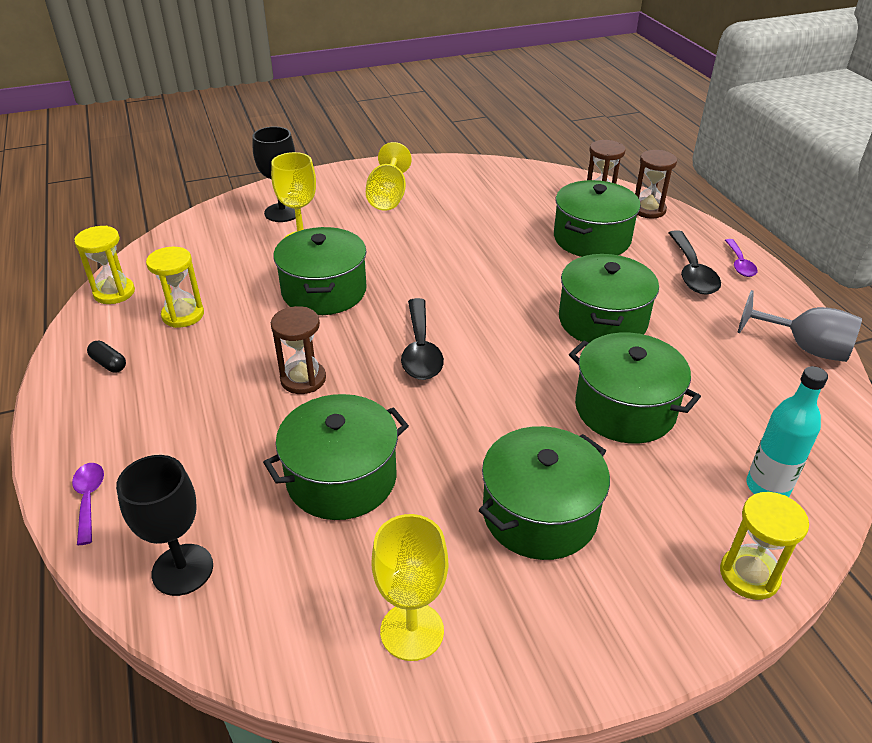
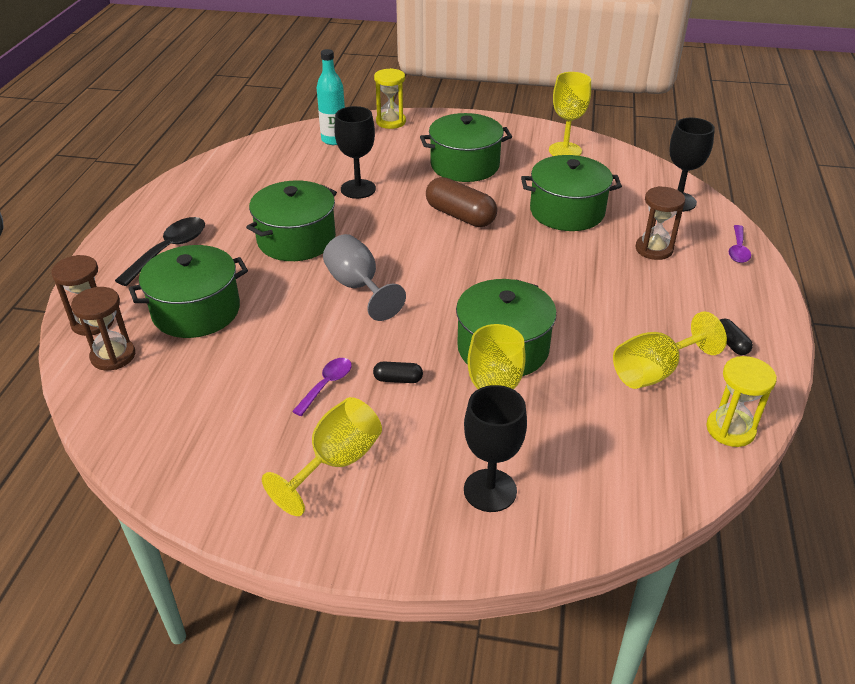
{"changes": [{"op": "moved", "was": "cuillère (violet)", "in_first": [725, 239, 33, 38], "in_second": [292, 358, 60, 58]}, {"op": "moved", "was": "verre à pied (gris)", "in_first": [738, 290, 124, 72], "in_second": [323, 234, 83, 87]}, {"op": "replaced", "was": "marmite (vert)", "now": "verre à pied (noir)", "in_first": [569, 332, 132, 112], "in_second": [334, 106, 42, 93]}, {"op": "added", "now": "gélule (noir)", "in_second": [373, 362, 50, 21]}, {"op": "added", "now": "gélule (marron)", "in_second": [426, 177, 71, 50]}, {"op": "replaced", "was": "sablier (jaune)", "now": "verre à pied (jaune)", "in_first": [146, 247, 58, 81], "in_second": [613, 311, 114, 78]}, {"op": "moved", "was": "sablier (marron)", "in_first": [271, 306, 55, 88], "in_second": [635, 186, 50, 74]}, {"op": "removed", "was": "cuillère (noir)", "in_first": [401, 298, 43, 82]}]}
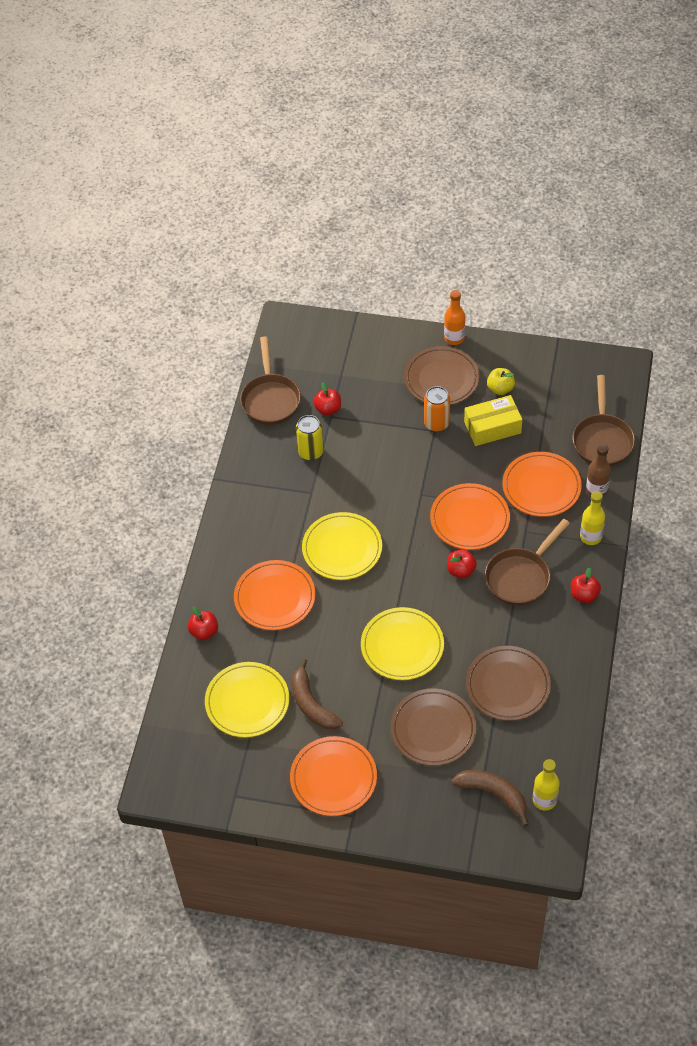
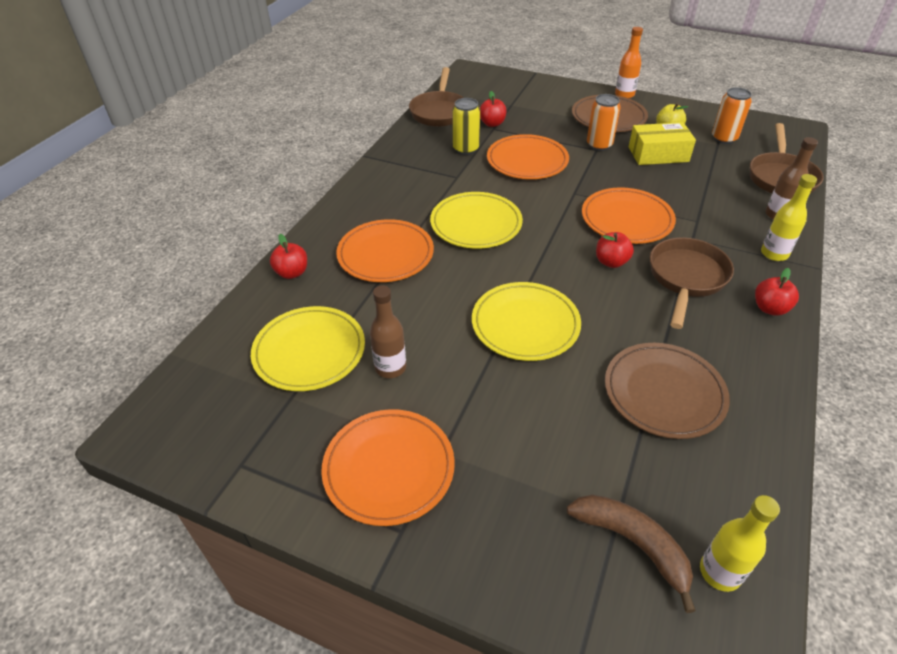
{"changes": [{"op": "replaced", "was": "banane (marron)", "now": "bouteille (marron)", "in_first": [292, 659, 51, 70], "in_second": [370, 285, 36, 93]}, {"op": "moved", "was": "assiette (orange)", "in_first": [502, 452, 80, 65], "in_second": [487, 134, 82, 45]}, {"op": "turned", "was": "poêle (marron)", "in_first": [485, 519, 85, 87], "in_second": [650, 237, 84, 92], "clockwise": 150}, {"op": "added", "now": "canette (orange)", "in_second": [712, 87, 40, 57]}, {"op": "removed", "was": "assiette (marron)", "in_first": [390, 689, 86, 77]}]}
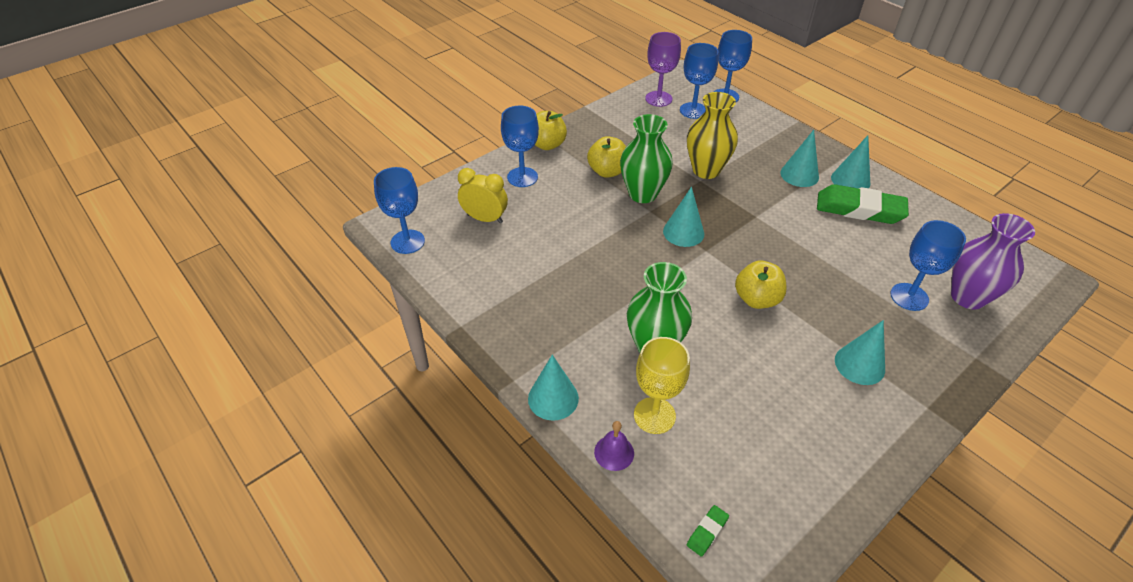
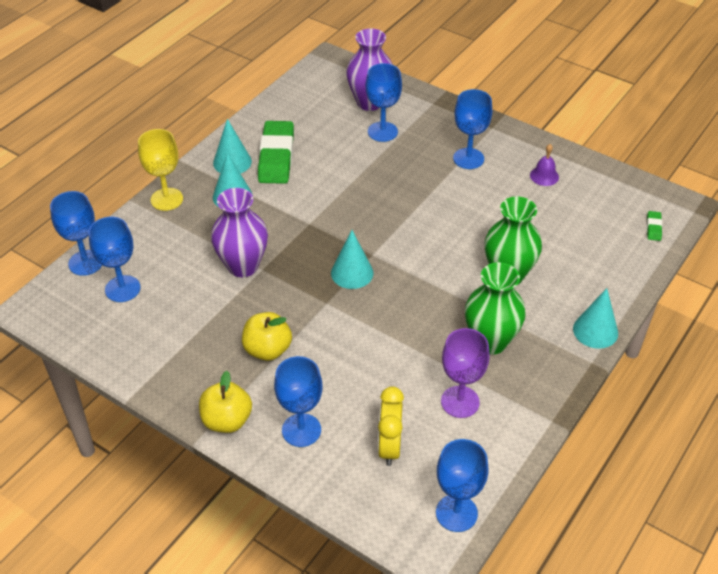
{"changes": [{"op": "moved", "was": "verre à pied (jaune)", "in_first": [634, 337, 56, 97], "in_second": [138, 129, 45, 82]}, {"op": "recoloured", "was": "vase (jaune)", "now": "vase (violet)", "in_first": [687, 92, 51, 87], "in_second": [211, 188, 57, 89]}, {"op": "moved", "was": "verre à pied (violet)", "in_first": [645, 32, 36, 75], "in_second": [441, 328, 48, 90]}, {"op": "replaced", "was": "cône (turquoise)", "now": "verre à pied (bleu)", "in_first": [835, 320, 50, 65], "in_second": [453, 89, 39, 80]}, {"op": "moved", "was": "vase (vert)", "in_first": [620, 114, 53, 89], "in_second": [465, 262, 61, 93]}, {"op": "moved", "was": "cloche (violet)", "in_first": [594, 421, 40, 50], "in_second": [530, 144, 29, 42]}, {"op": "turned", "was": "gomme (vert)", "in_first": [687, 505, 42, 52], "in_second": [647, 211, 15, 30], "clockwise": 75}, {"op": "removed", "was": "pomme (jaune)", "in_first": [735, 260, 52, 49]}]}
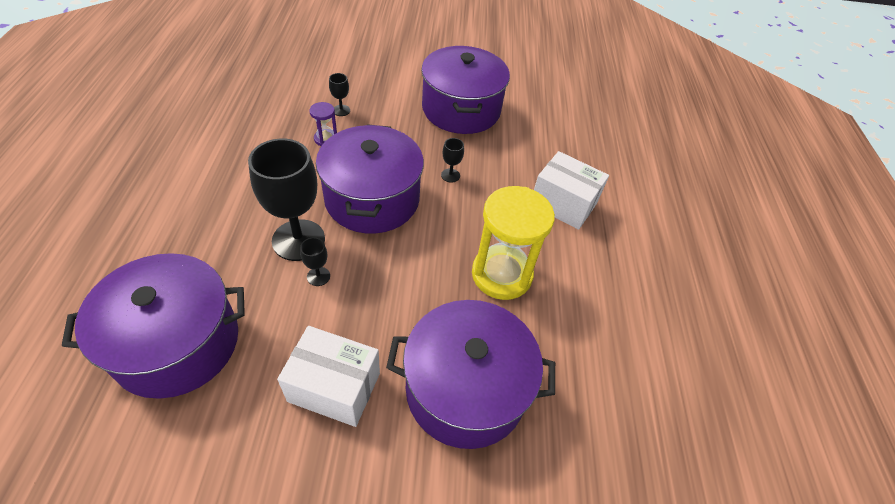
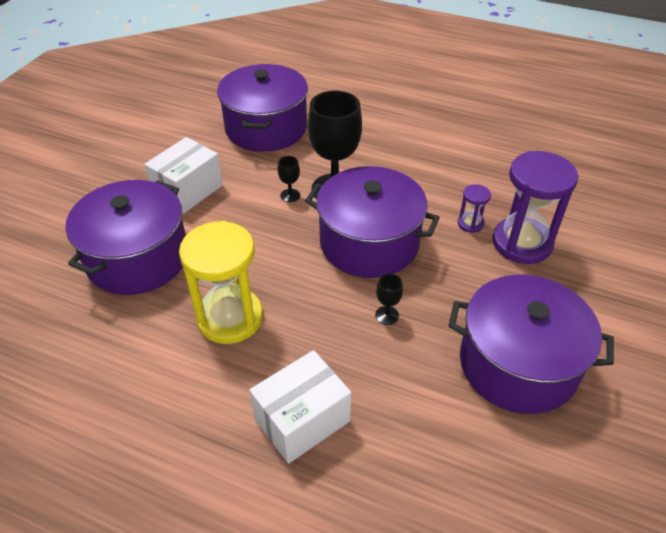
{"changes": [{"op": "replaced", "was": "verre à pied (noir)", "now": "sablier (violet)", "in_first": [329, 73, 21, 43], "in_second": [493, 151, 85, 113]}]}
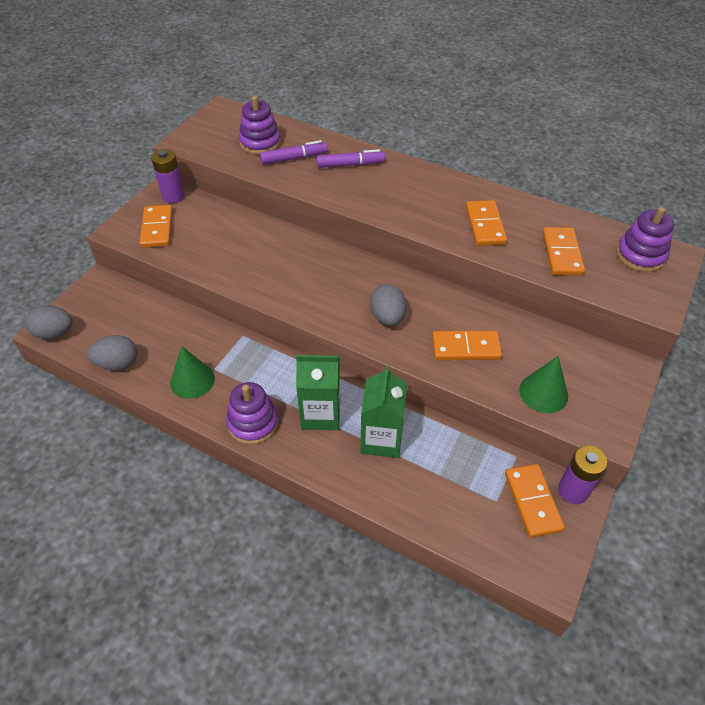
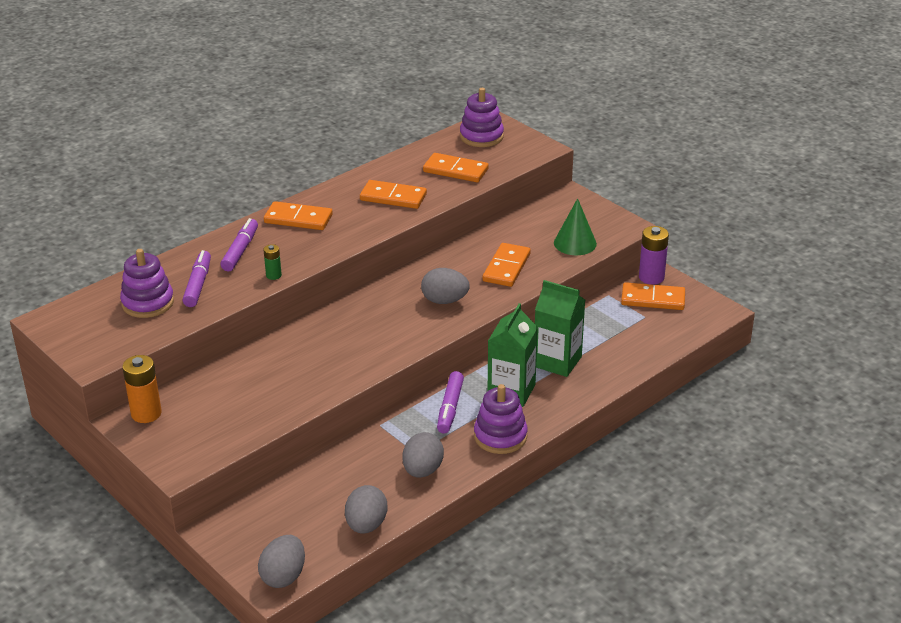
{"changes": [{"op": "recoloured", "was": "pile (violet)", "now": "pile (orange)", "in_first": [151, 149, 34, 54], "in_second": [122, 355, 40, 68]}, {"op": "added", "now": "pile (vert)", "in_second": [263, 244, 19, 36]}, {"op": "moved", "was": "domino (orange)", "in_first": [140, 205, 33, 43], "in_second": [264, 201, 69, 29]}, {"op": "replaced", "was": "cône (vert)", "now": "œuf (gris)", "in_first": [170, 346, 45, 53], "in_second": [402, 432, 42, 46]}, {"op": "added", "now": "feutre (violet)", "in_second": [437, 371, 27, 62]}]}
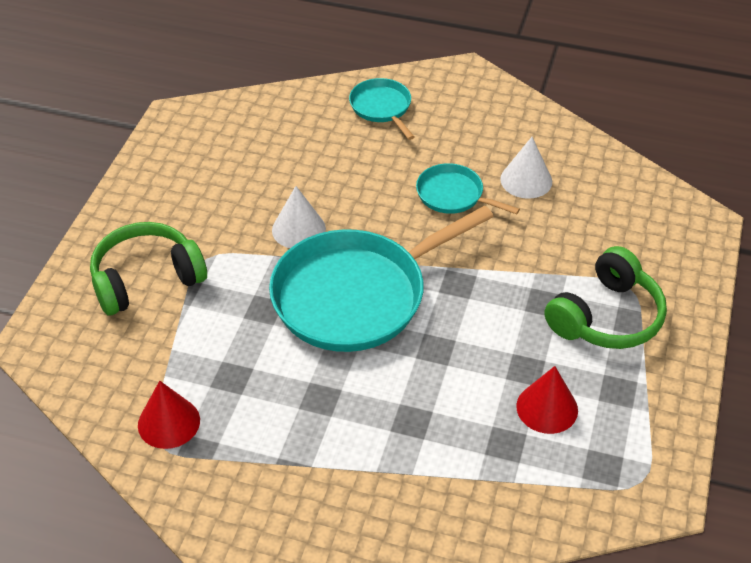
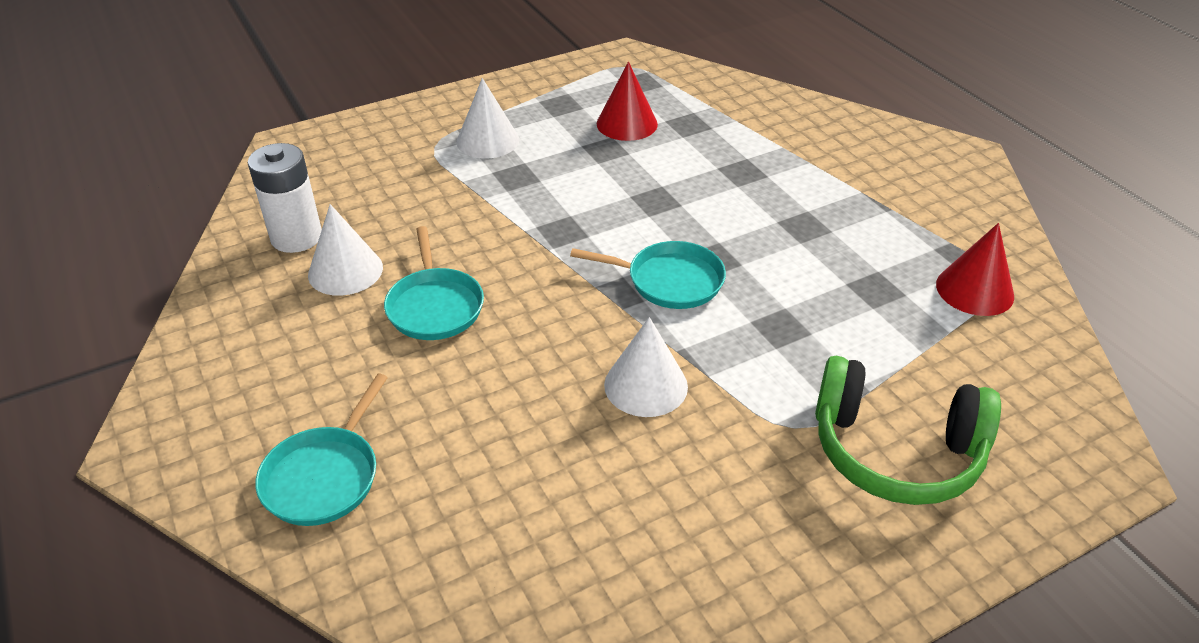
{"changes": [{"op": "added", "now": "pile (blanc)", "in_second": [248, 143, 74, 110]}, {"op": "replaced", "was": "casque audio (vert)", "now": "cône (blanc)", "in_first": [544, 246, 123, 103], "in_second": [457, 78, 62, 81]}, {"op": "resized", "was": "poêle (turquoise)", "in_first": [269, 205, 225, 147], "in_second": [570, 241, 156, 68], "ratio": 0.48}]}
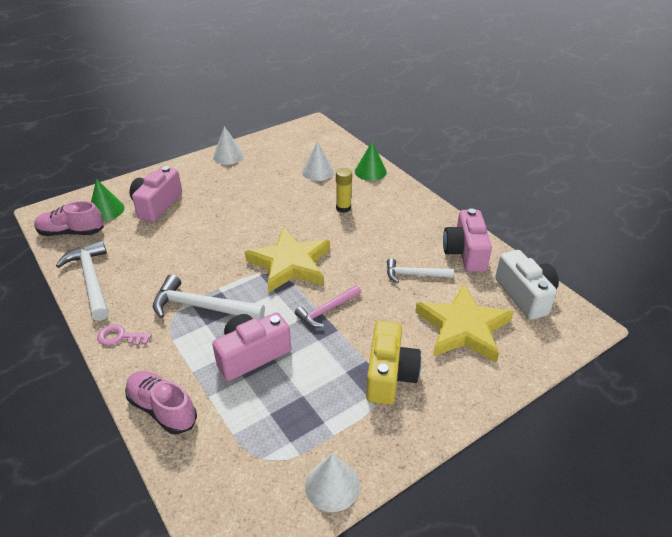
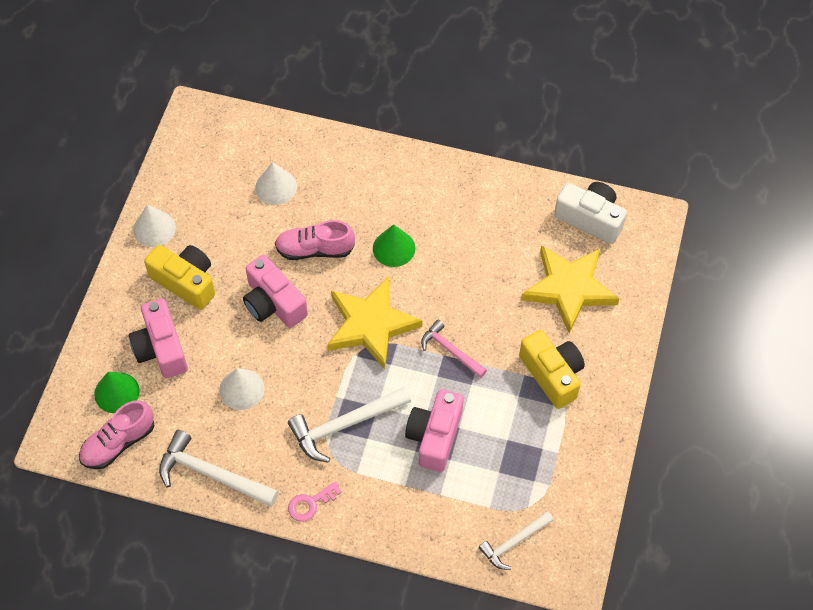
{"changes": [{"op": "added", "now": "appareil photo (jaune)", "in_second": [144, 245, 71, 65]}, {"op": "moved", "was": "cône (blanc)", "in_first": [305, 454, 55, 58], "in_second": [219, 368, 45, 42]}, {"op": "moved", "was": "appareil photo (rose)", "in_first": [443, 208, 49, 64], "in_second": [243, 255, 65, 73]}, {"op": "moved", "was": "chaussure (rose)", "in_first": [125, 371, 72, 63], "in_second": [275, 220, 80, 40]}, {"op": "moved", "was": "cône (vert)", "in_first": [355, 142, 32, 39], "in_second": [373, 224, 42, 43]}, {"op": "turned", "was": "marteau (rose)", "in_first": [295, 285, 66, 43], "in_second": [421, 320, 66, 58], "clockwise": 120}, {"op": "moved", "was": "marteau (blanc)", "in_first": [387, 258, 67, 25], "in_second": [479, 511, 75, 59]}, {"op": "removed", "was": "bâton de colle (jaune)", "in_first": [336, 168, 16, 45]}]}
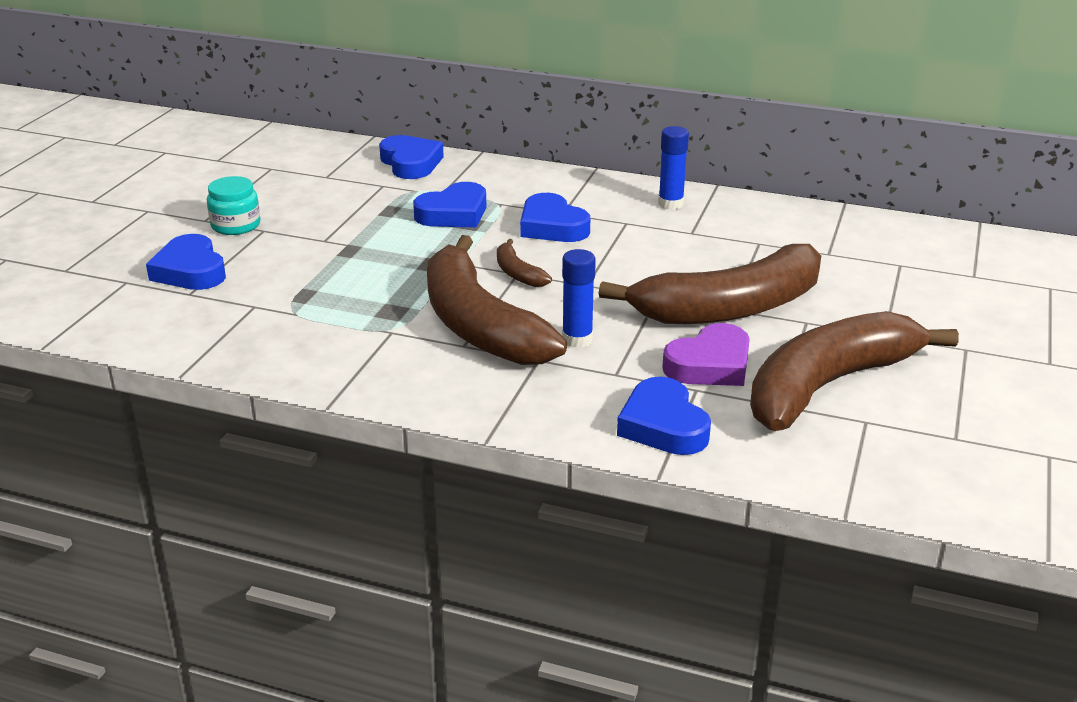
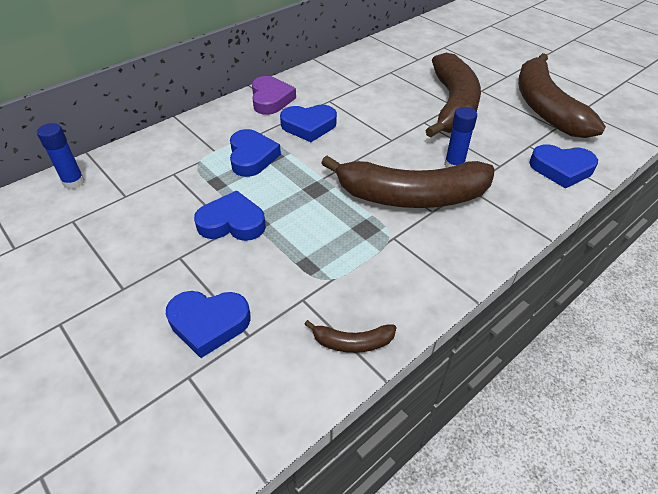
{"changes": [{"op": "moved", "was": "bâton de colle (bleu)", "in_first": [658, 126, 31, 84], "in_second": [37, 123, 48, 66]}, {"op": "moved", "was": "cœur (bleu)", "in_first": [379, 135, 65, 44], "in_second": [194, 191, 72, 50]}, {"op": "moved", "was": "cœur (violet)", "in_first": [662, 323, 88, 63], "in_second": [252, 76, 44, 39]}, {"op": "moved", "was": "banane (marron)", "in_first": [497, 239, 55, 48], "in_second": [304, 320, 92, 33]}, {"op": "removed", "was": "bocal (turquoise)", "in_first": [207, 176, 53, 59]}]}
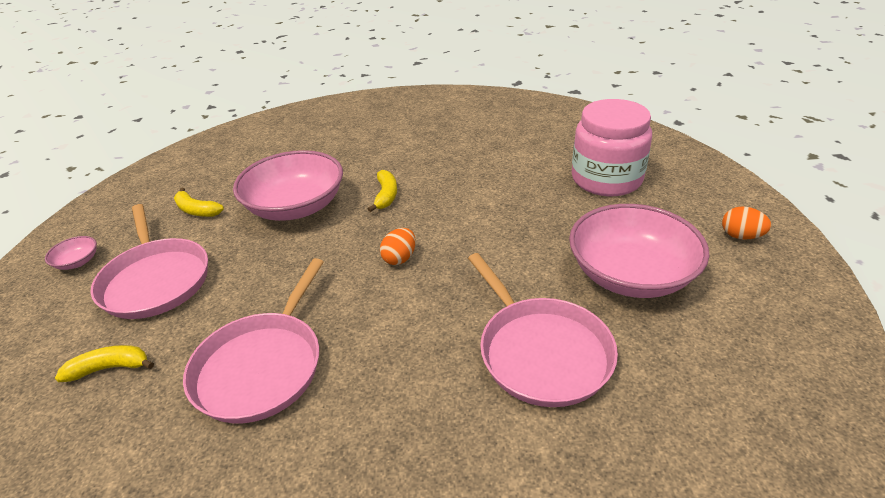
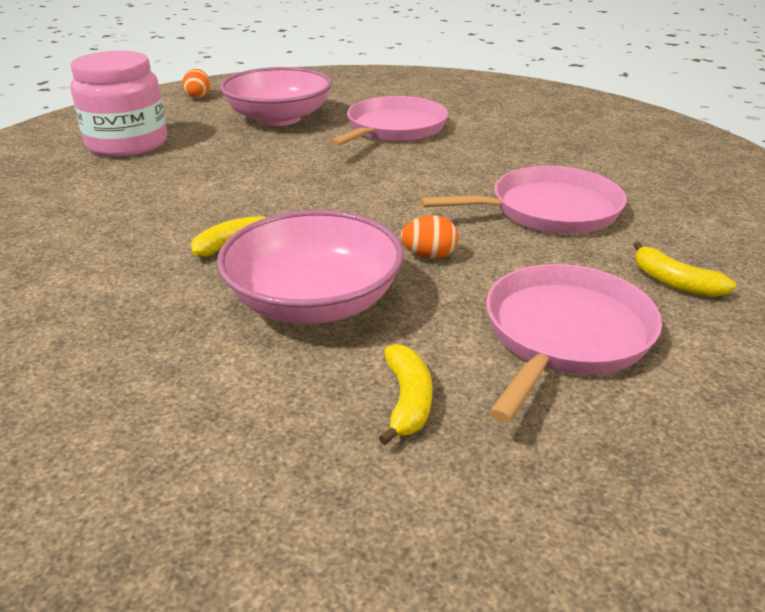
{"changes": [{"op": "moved", "was": "œuf (orange)", "in_first": [380, 228, 36, 37], "in_second": [401, 215, 57, 44]}, {"op": "removed", "was": "bol (rose)", "in_first": [45, 236, 52, 34]}]}
